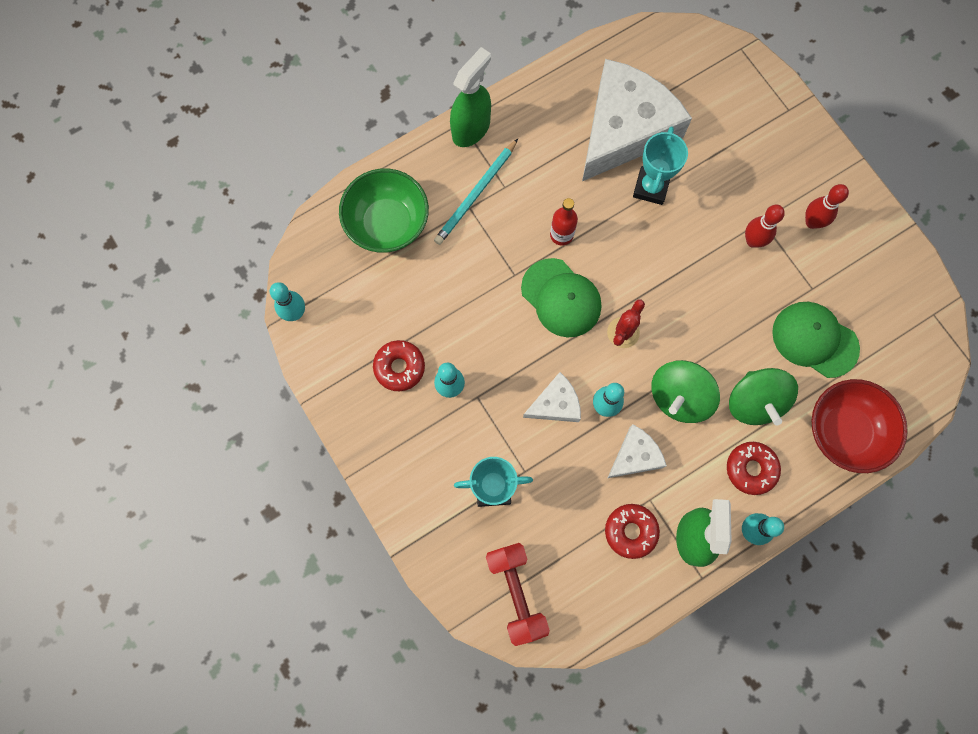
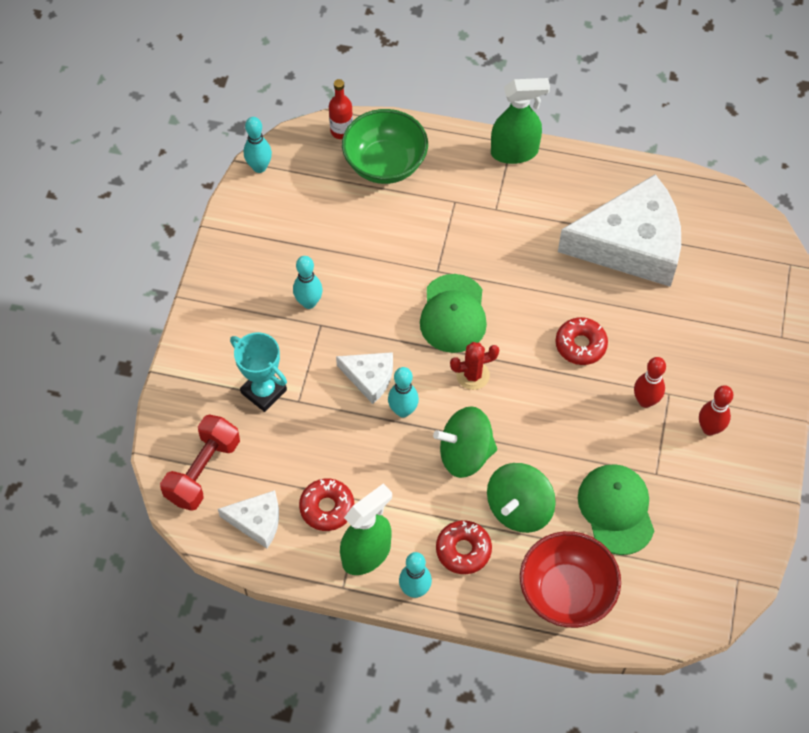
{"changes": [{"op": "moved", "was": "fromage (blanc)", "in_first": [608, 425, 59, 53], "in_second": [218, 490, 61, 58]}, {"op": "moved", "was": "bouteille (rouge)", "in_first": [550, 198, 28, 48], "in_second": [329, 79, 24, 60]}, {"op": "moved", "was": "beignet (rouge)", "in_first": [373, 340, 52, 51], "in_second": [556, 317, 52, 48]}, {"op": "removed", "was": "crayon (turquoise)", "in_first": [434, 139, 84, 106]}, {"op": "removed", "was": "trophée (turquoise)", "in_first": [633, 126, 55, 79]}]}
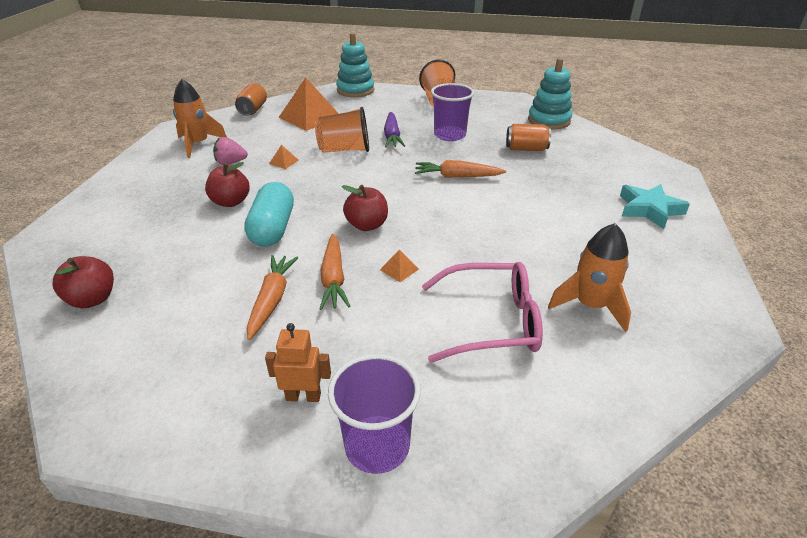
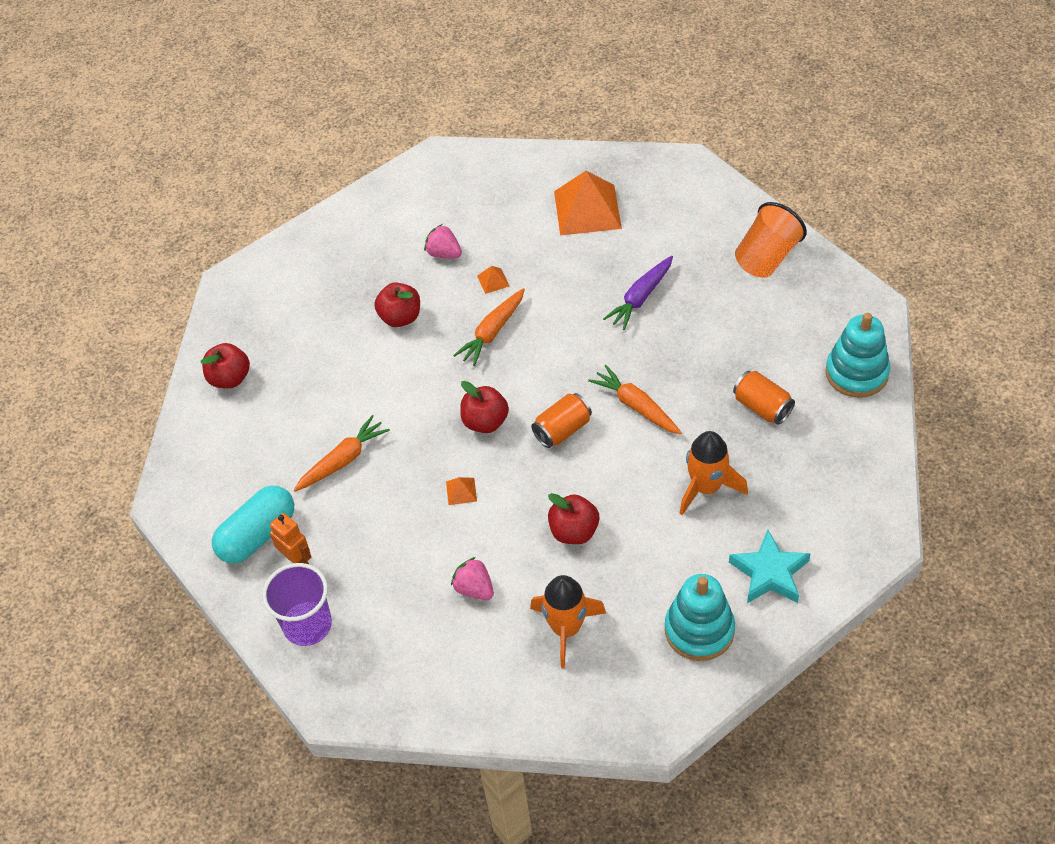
{"changes": [{"op": "moved", "was": "gélule (turquoise)", "in_first": [244, 182, 50, 65], "in_second": [212, 486, 82, 78]}, {"op": "replaced", "was": "lunettes (rose)", "now": "fraise (rose)", "in_first": [422, 262, 121, 100], "in_second": [451, 557, 43, 43]}, {"op": "moved", "was": "carotte (orange)", "in_first": [319, 234, 31, 76], "in_second": [453, 288, 72, 78]}, {"op": "moved", "was": "canette (orange)", "in_first": [235, 83, 32, 33], "in_second": [531, 393, 61, 55]}, {"op": "added", "now": "pomme (rouge)", "in_second": [548, 493, 51, 51]}, {"op": "moved", "was": "jouet à empiler (turquoise)", "in_first": [336, 33, 38, 64], "in_second": [665, 574, 70, 87]}, {"op": "moved", "was": "fusée (orange)", "in_first": [173, 79, 54, 79], "in_second": [680, 431, 68, 84]}, {"op": "removed", "was": "gobelet (orange)", "in_first": [315, 107, 54, 46]}, {"op": "removed", "was": "gobelet (violet)", "in_first": [431, 83, 43, 58]}]}
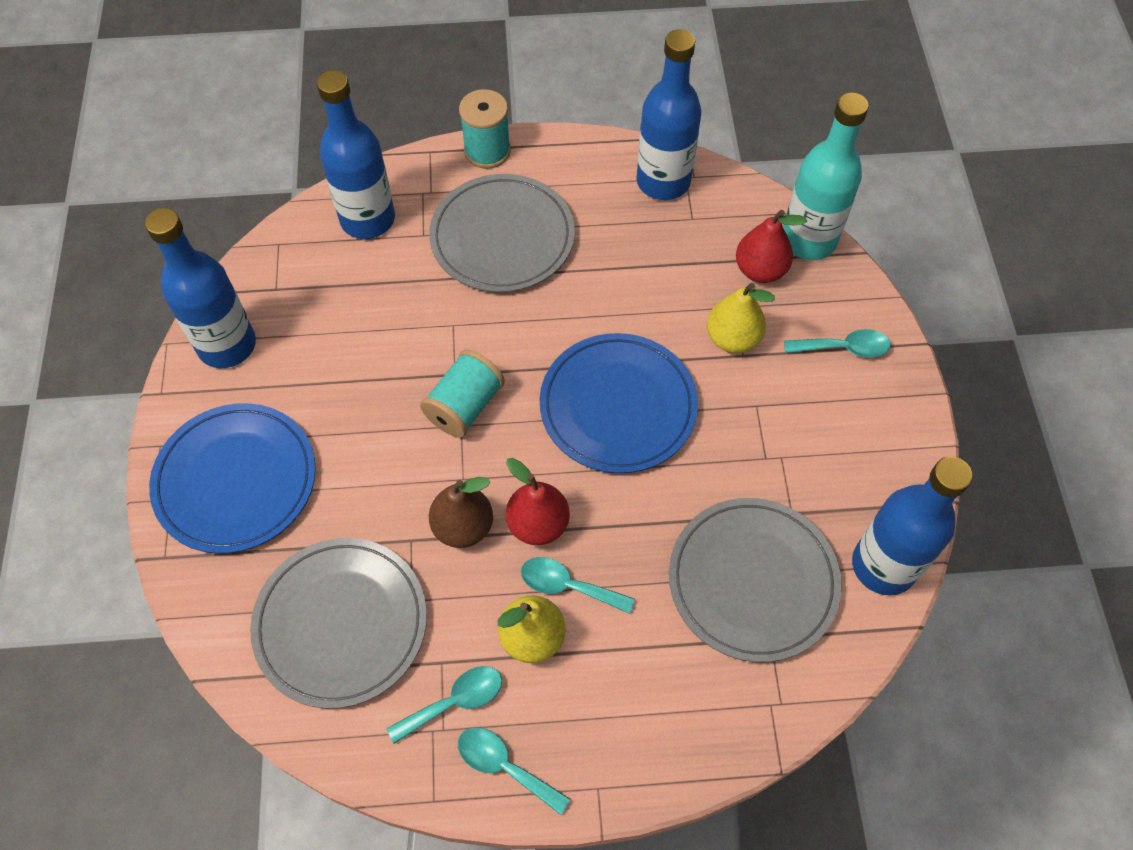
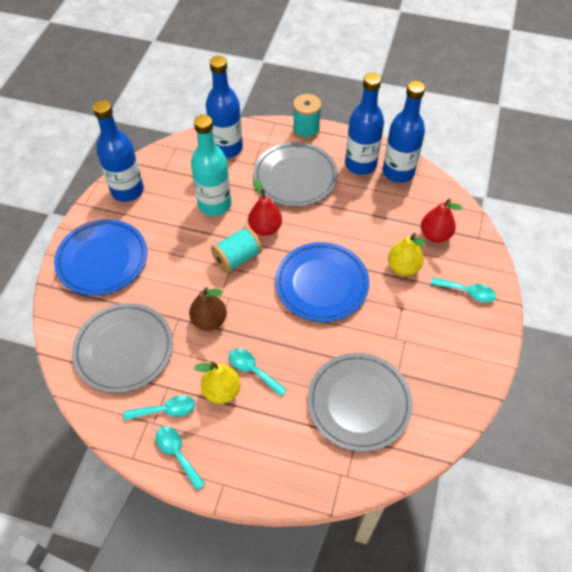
{"changes": [{"op": "moved", "was": "bouteille (turquoise)", "in_first": [783, 92, 86, 168], "in_second": [191, 115, 40, 101]}, {"op": "moved", "was": "poire (rouge)", "in_first": [506, 458, 64, 87], "in_second": [248, 178, 34, 58]}, {"op": "moved", "was": "bouteille (bleu)", "in_first": [852, 456, 121, 140], "in_second": [345, 73, 39, 102]}]}
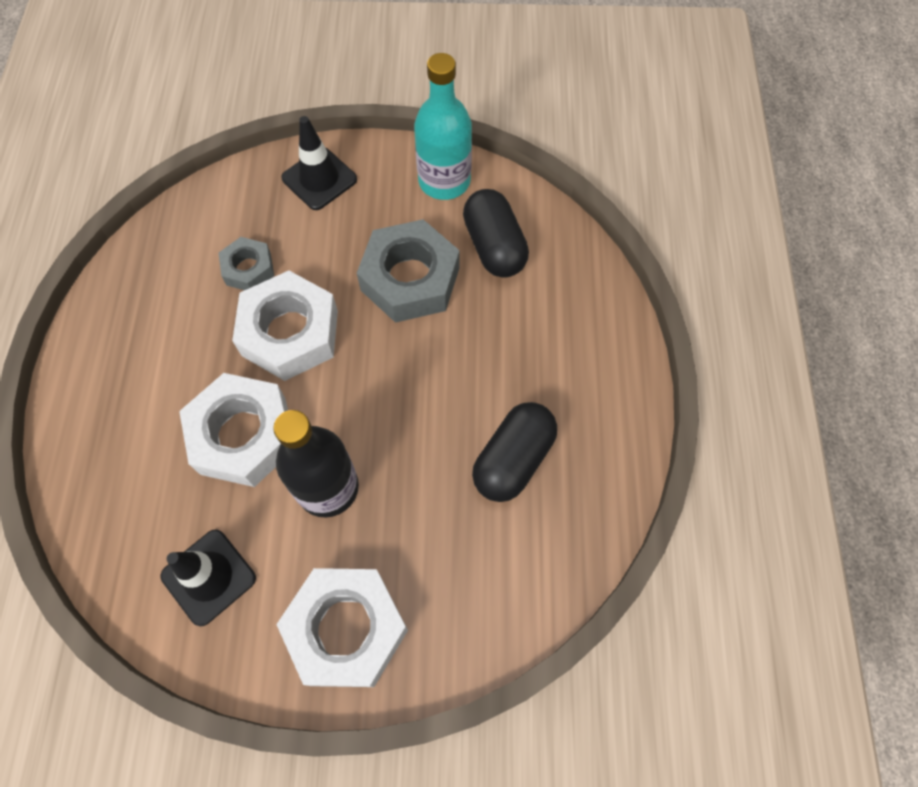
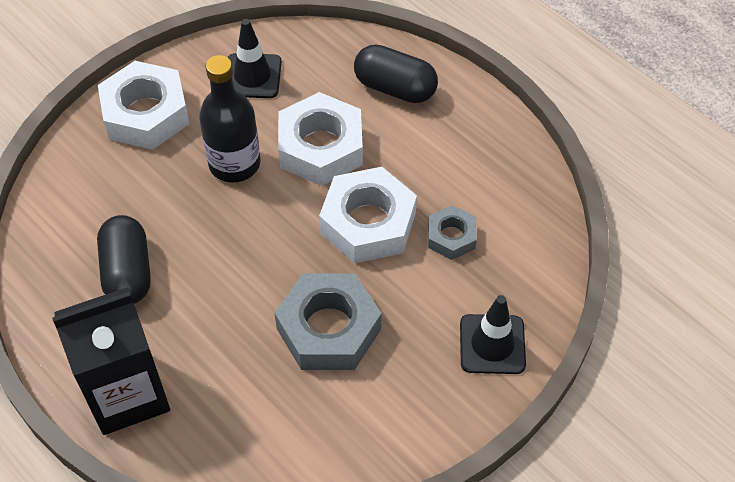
{"changes": [{"op": "added", "now": "brique de lait (noir)", "in_second": [52, 287, 118, 148]}, {"op": "moved", "was": "gélule (noir)", "in_first": [463, 189, 66, 89], "in_second": [354, 45, 84, 58]}, {"op": "removed", "was": "bouteille (turquoise)", "in_first": [414, 53, 58, 147]}]}
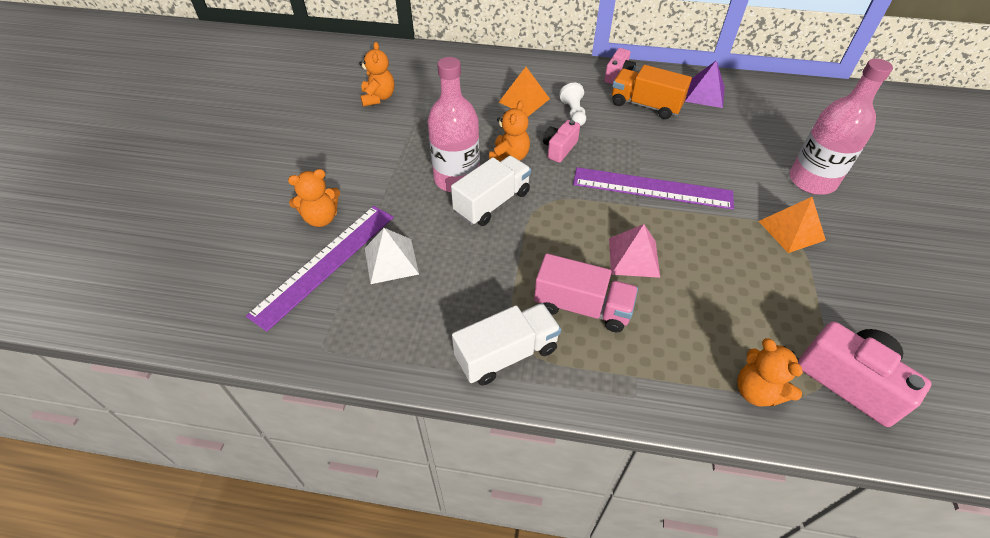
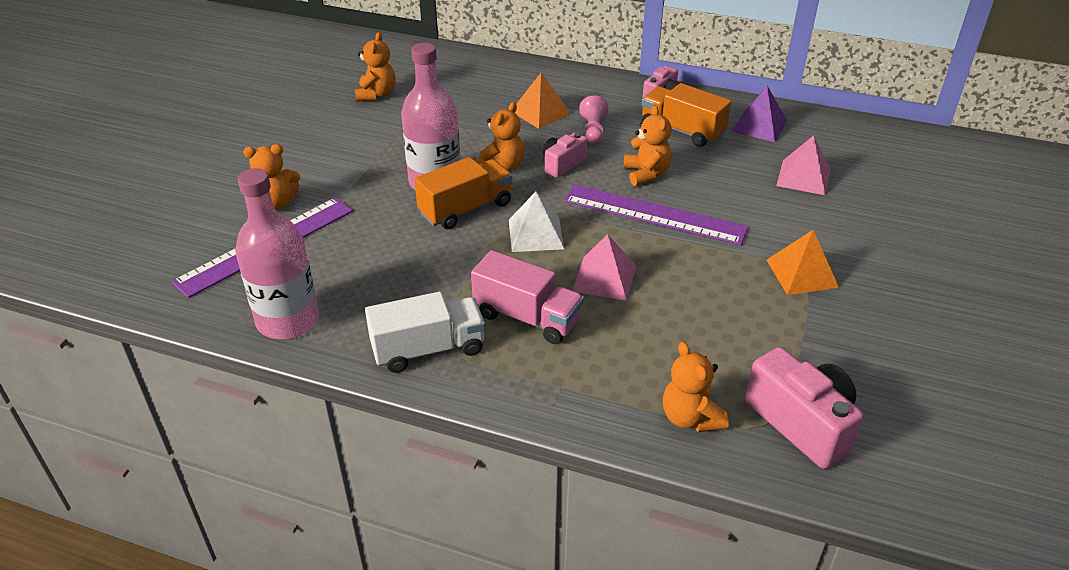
{"changes": [{"op": "moved", "was": "bouteille (rose)", "in_first": [789, 58, 104, 137], "in_second": [235, 168, 84, 171]}, {"op": "recoloured", "was": "camion (blanc)", "now": "camion (orange)", "in_first": [451, 156, 80, 70], "in_second": [414, 157, 98, 72]}, {"op": "moved", "was": "pyramide (blanc)", "in_first": [365, 228, 54, 56], "in_second": [509, 191, 55, 61]}, {"op": "recoloured", "was": "pion (blanc)", "now": "pion (rose)", "in_first": [559, 83, 27, 43], "in_second": [579, 96, 29, 48]}, {"op": "added", "now": "ours en peluche (orange)", "in_second": [624, 105, 48, 81]}, {"op": "added", "now": "pyramide (rose)", "in_second": [776, 135, 55, 60]}]}
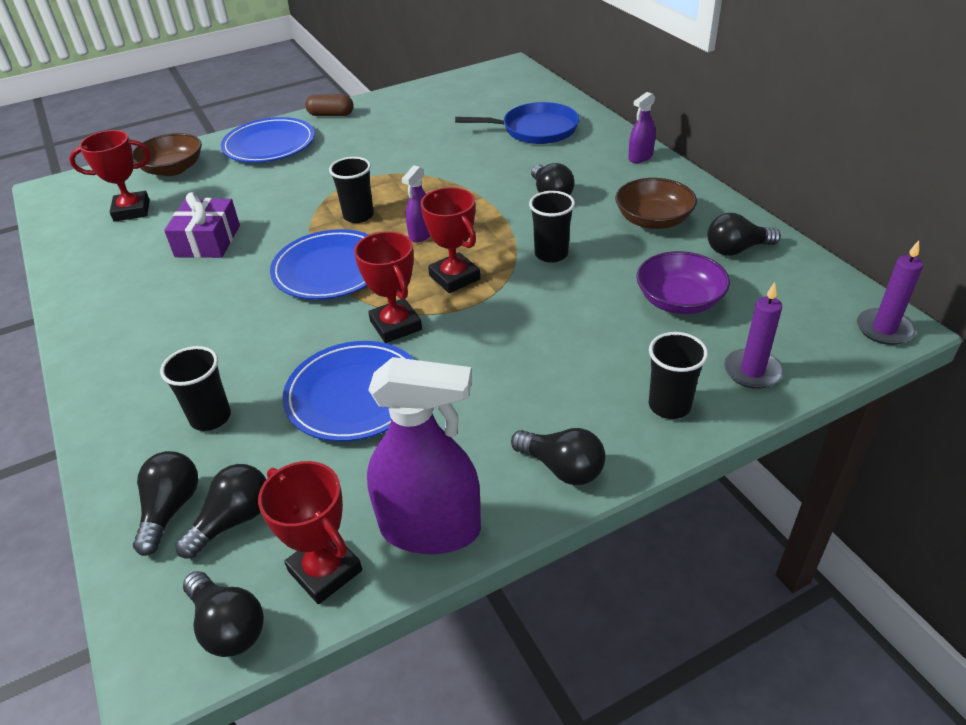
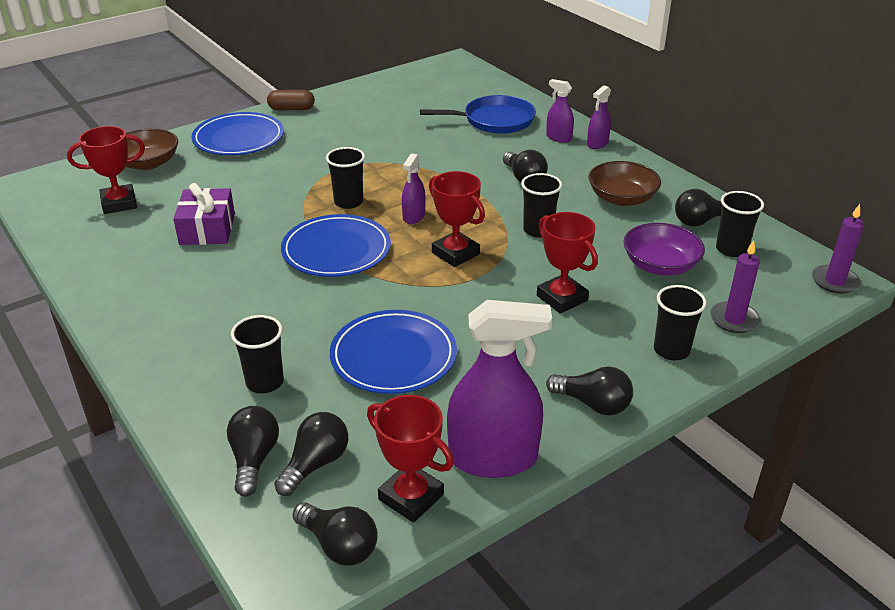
{"changes": [{"op": "moved", "was": "trophée (rouge)", "in_first": [354, 231, 68, 112], "in_second": [537, 212, 61, 102]}, {"op": "added", "now": "vaporisateur (violet)", "in_second": [546, 79, 28, 64]}, {"op": "added", "now": "gobelet (noir)", "in_second": [716, 191, 48, 66]}]}
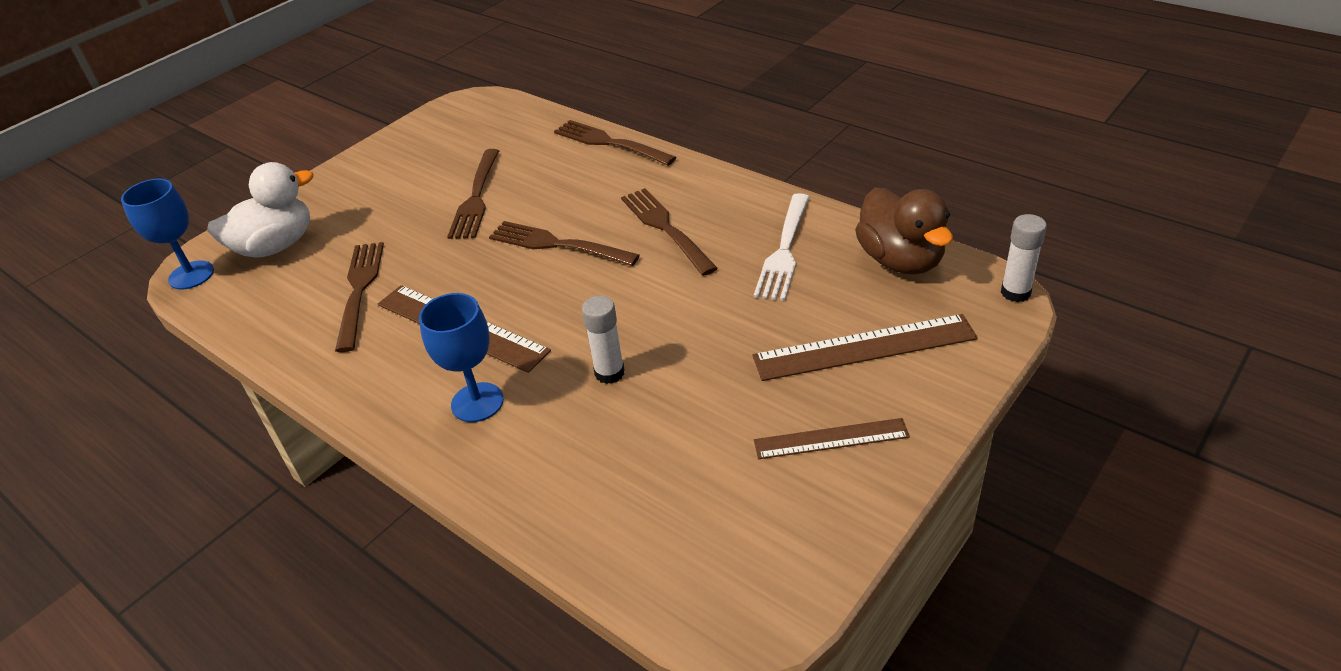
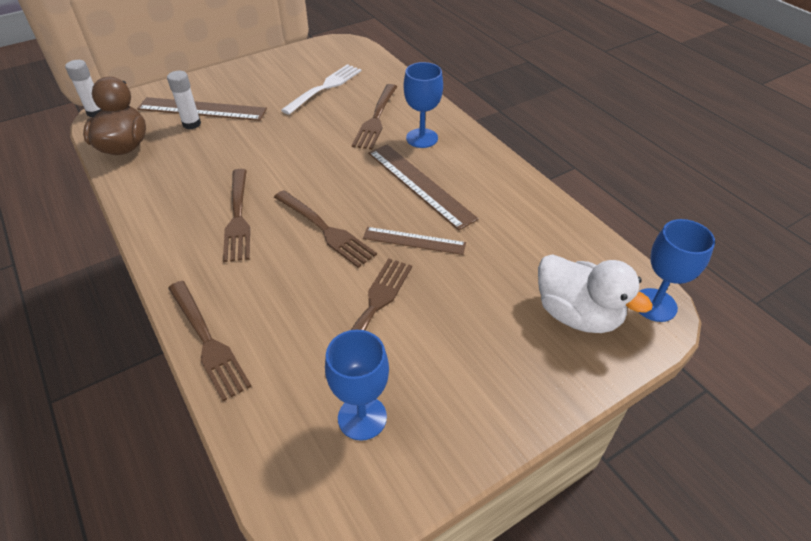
{"changes": [{"op": "moved", "was": "bâton de colle (blanc)", "in_first": [582, 296, 43, 88], "in_second": [167, 71, 34, 58]}, {"op": "moved", "was": "fourchette (blanc)", "in_first": [754, 193, 56, 108], "in_second": [281, 64, 81, 51]}, {"op": "added", "now": "verre à pied (bleu)", "in_second": [325, 330, 64, 111]}, {"op": "moved", "was": "fourchette (marron)", "in_first": [335, 242, 49, 110], "in_second": [352, 84, 45, 66]}, {"op": "moved", "was": "règle (marron)", "in_first": [754, 418, 156, 41], "in_second": [363, 227, 103, 28]}, {"op": "turned", "was": "canard (blanc)", "in_first": [207, 162, 107, 96], "in_second": [538, 254, 115, 79], "clockwise": -120}]}
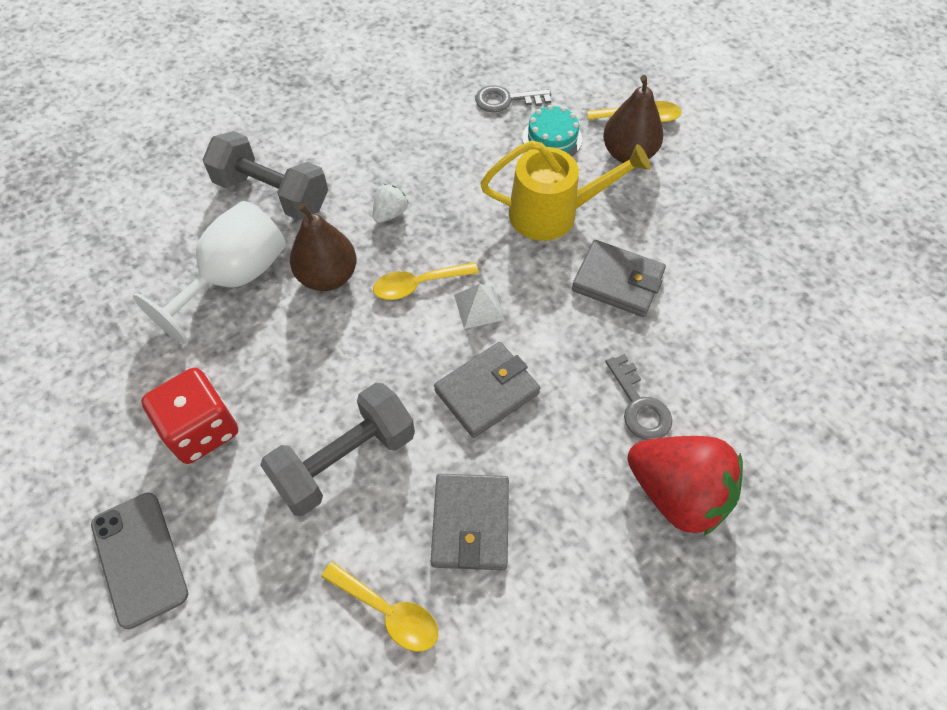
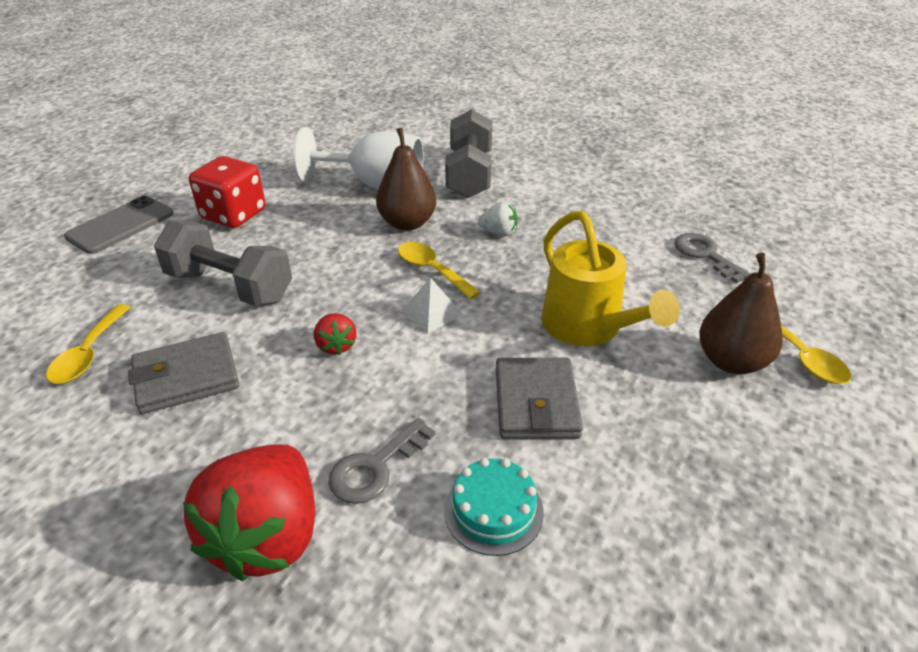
{"changes": [{"op": "replaced", "was": "portefeuille (gris)", "now": "fraise (rouge)", "in_first": [434, 342, 106, 96], "in_second": [314, 313, 43, 42]}, {"op": "moved", "was": "gâteau (turquoise)", "in_first": [522, 105, 60, 51], "in_second": [444, 458, 100, 98]}]}
